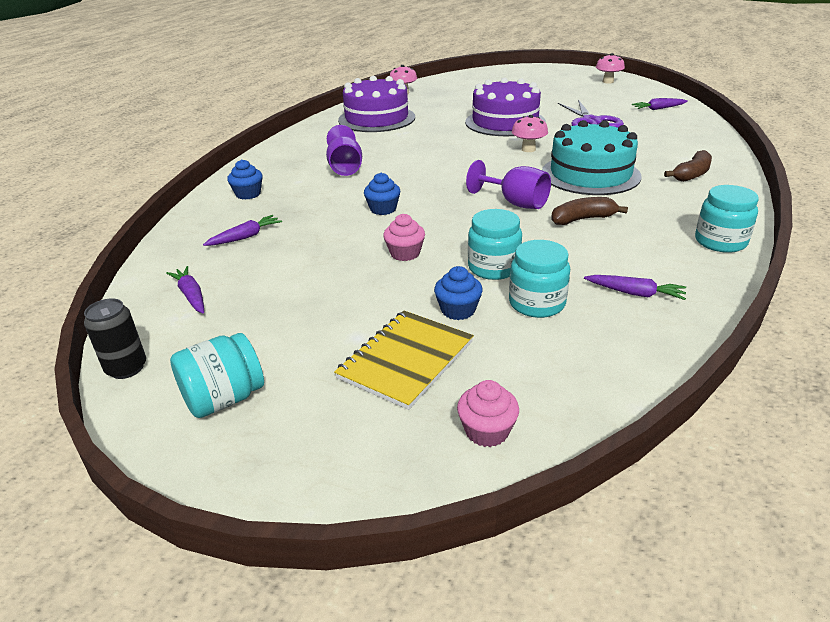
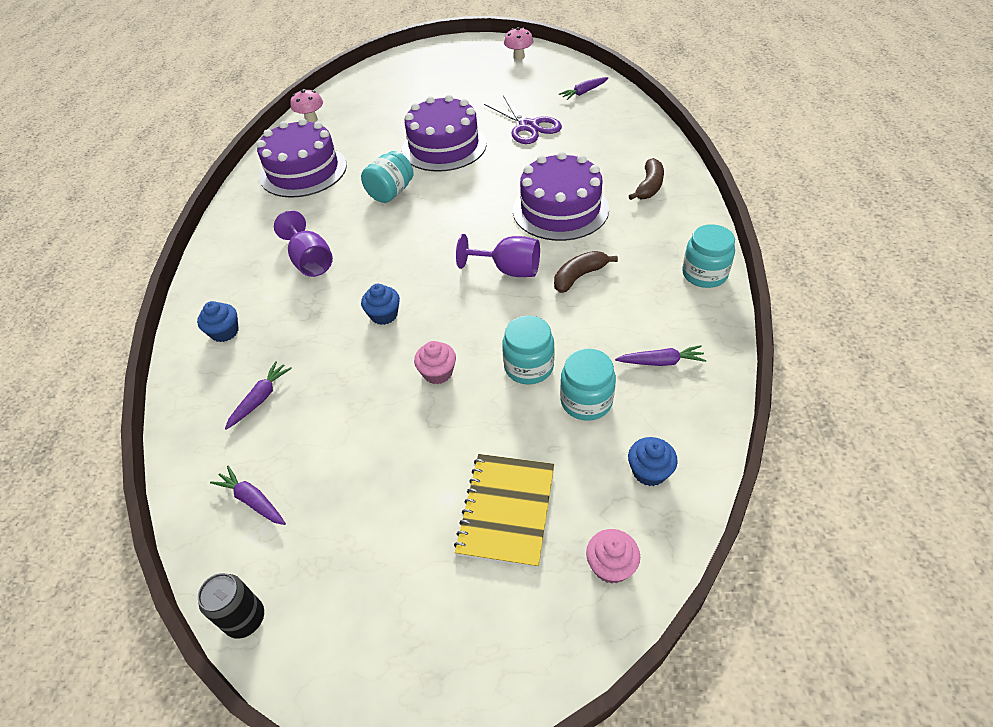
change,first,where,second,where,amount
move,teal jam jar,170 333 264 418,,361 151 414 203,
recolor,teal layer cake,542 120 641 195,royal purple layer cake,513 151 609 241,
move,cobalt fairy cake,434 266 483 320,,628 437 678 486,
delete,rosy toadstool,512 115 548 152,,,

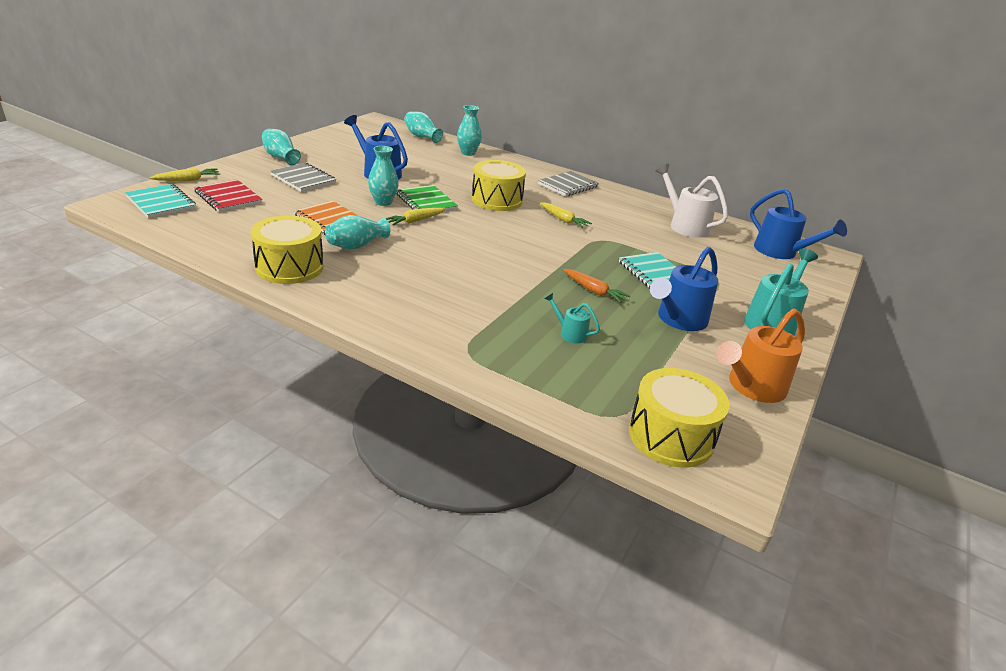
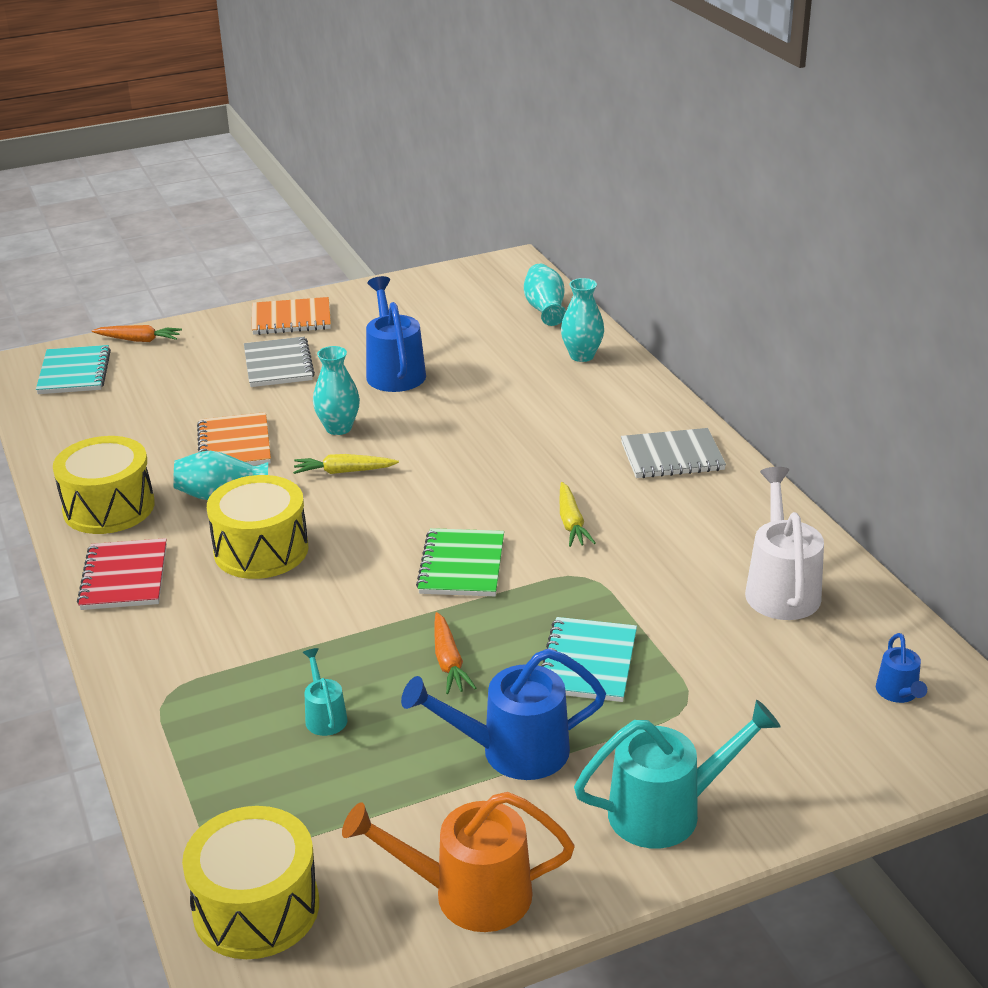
change,first,where,second,where,amount
move,red notebook,194 179 262 212,,77 538 167 610,
recolor,bright yellow carrot,149 168 220 181,bright orange carrot,92 325 182 342,
move,bright yellow toy drum,472 160 526 211,,207 475 309 579,
replace,teal vase,262 129 301 165,bright orange notebook,252 297 331 335,
move,green notebook,396 185 458 212,,416 528 504 596,
resize,cobalt watering pot,750 188 847 259,,876 633 927 703,x0.51

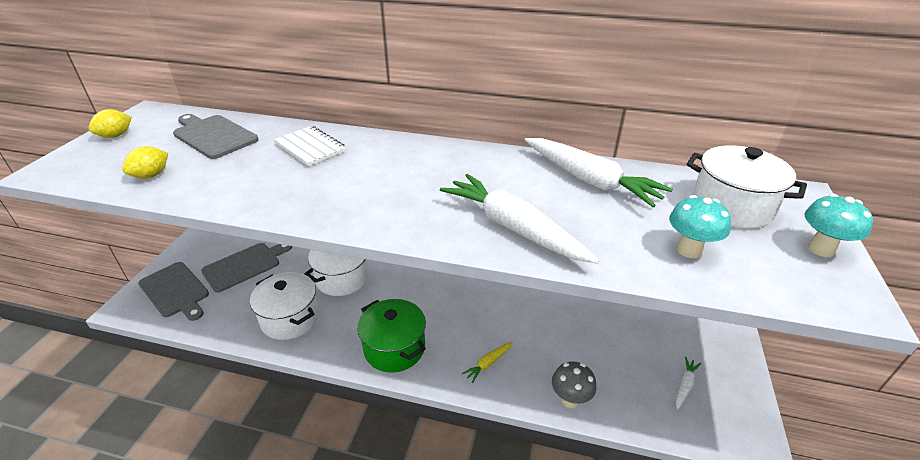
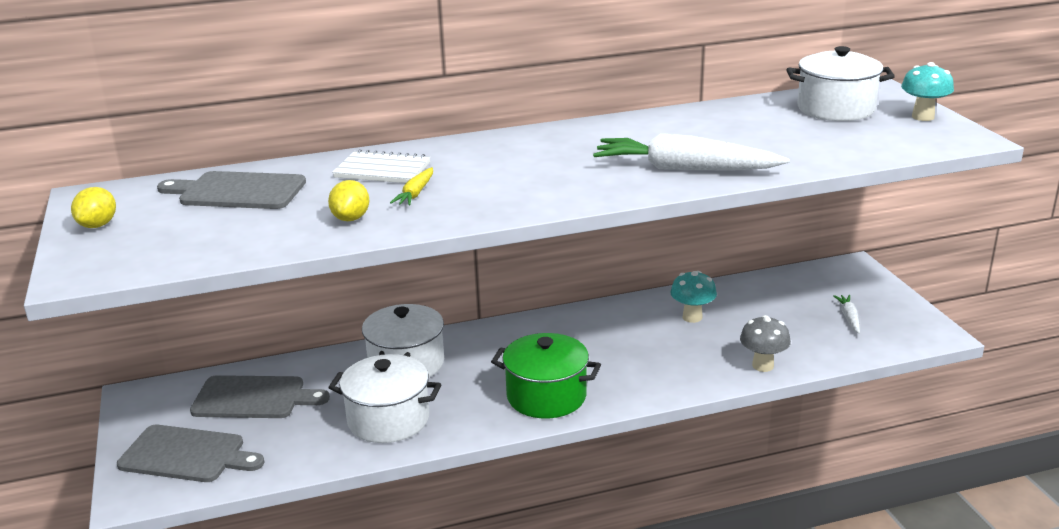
change,first,where,second,where,amount
rotate,grey cutting board,201 243 292 293,,190 375 330 418,75 degrees clockwise
move,bright yellow toy lemon,122 146 168 179,,328 180 369 221,
move,bright yellow carrot,462 341 512 383,,390 167 433 205,
move,teal toadstool,669 195 731 258,,670 271 717 323,
delete,white carrot,525 138 673 207,,,

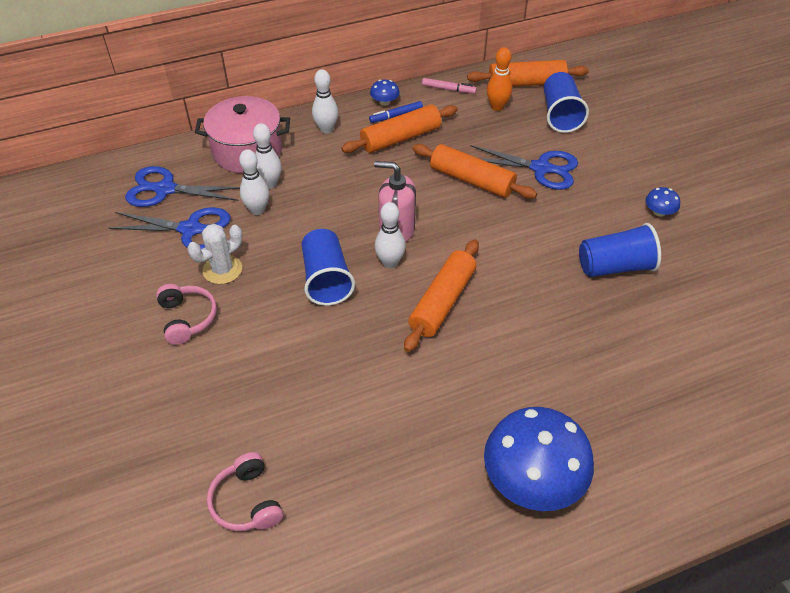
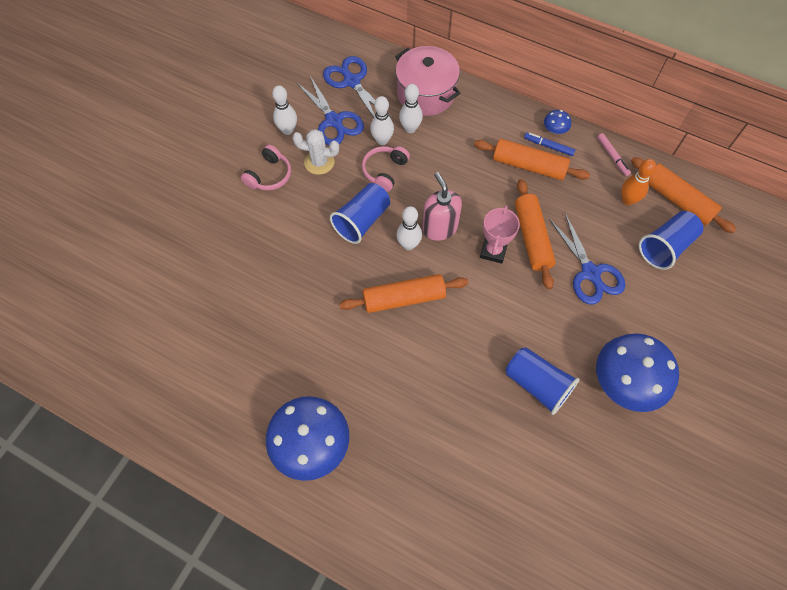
change,first,where,second,where,amount
move,white bowling pin,312 69 338 134,,272 85 297 135,
move,rosy headset,207 452 283 531,,362 146 410 192,
insert,,,rosy award cup,480 205 520 264,
resize,cobalt toadstool,646 187 680 217,,596 333 679 412,x2.39

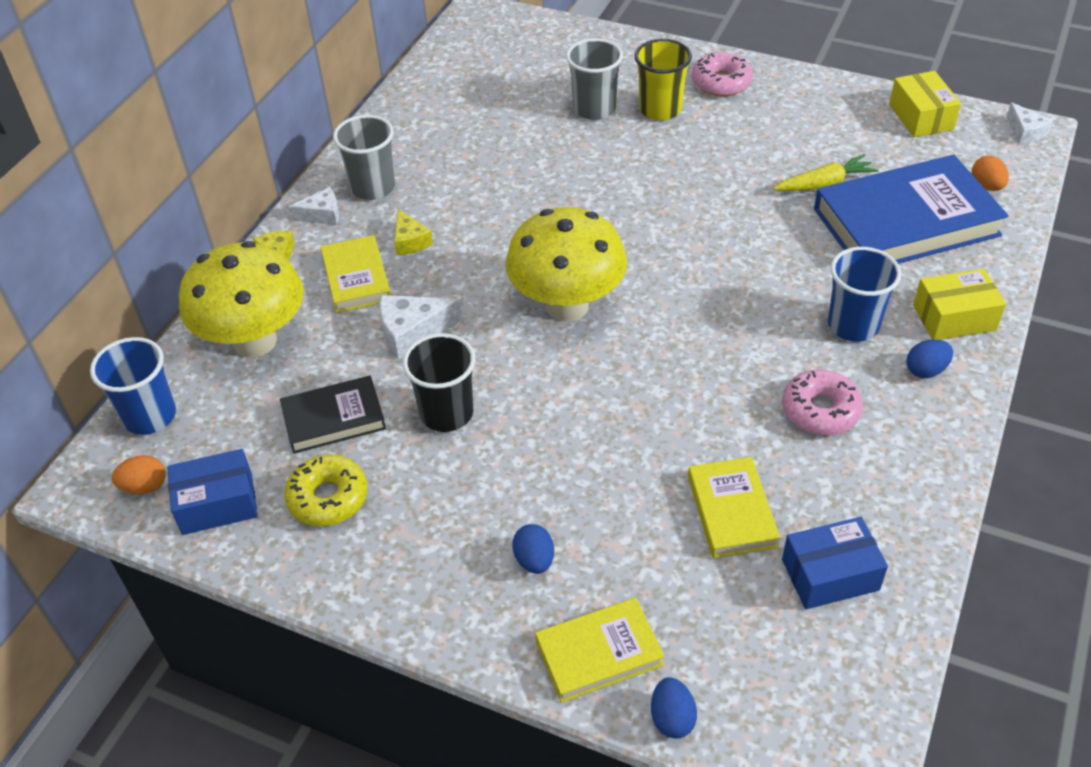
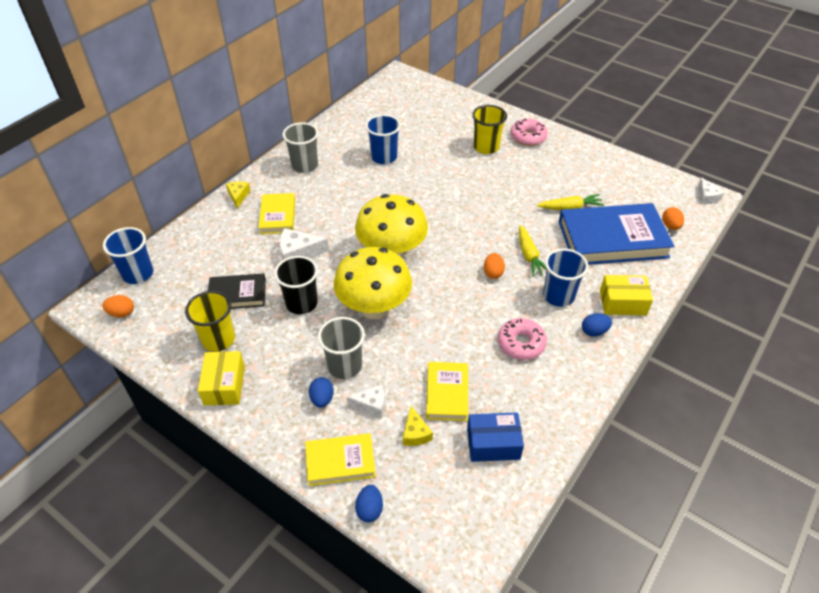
change,first,where,second,where,amount
replace,bright yellow glazed donut,284 454 368 526,bright yellow cup,185 291 235 352,
move,bright yellow parcel,889 71 961 137,,198 351 245 405,
move,grey cup,566 38 623 120,,318 317 365 379,
move,bright yellow toadstool,179 241 304 358,,334 247 412 319,
move,white cheese,288 187 339 225,,347 385 384 417,
insert,,,cobalt cup,365 114 401 164,
move,bright yellow cheese,394 209 433 255,,403 406 433 446,
insert,,,bright orange egg,484 253 505 279,
insert,,,bright yellow carrot,519 225 546 277,
delete,cobalt parcel,167 449 258 535,,,

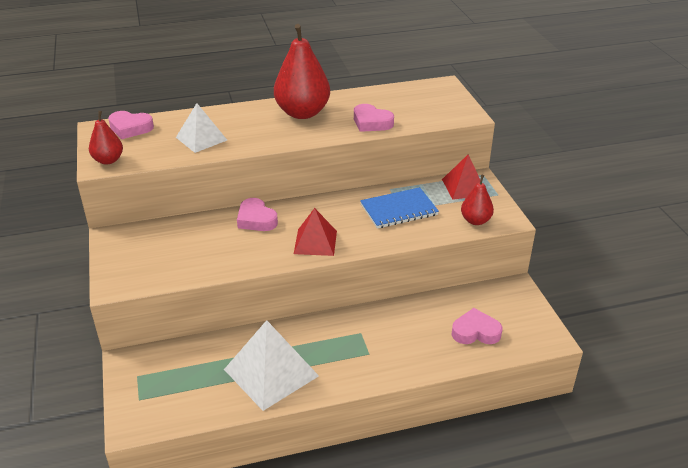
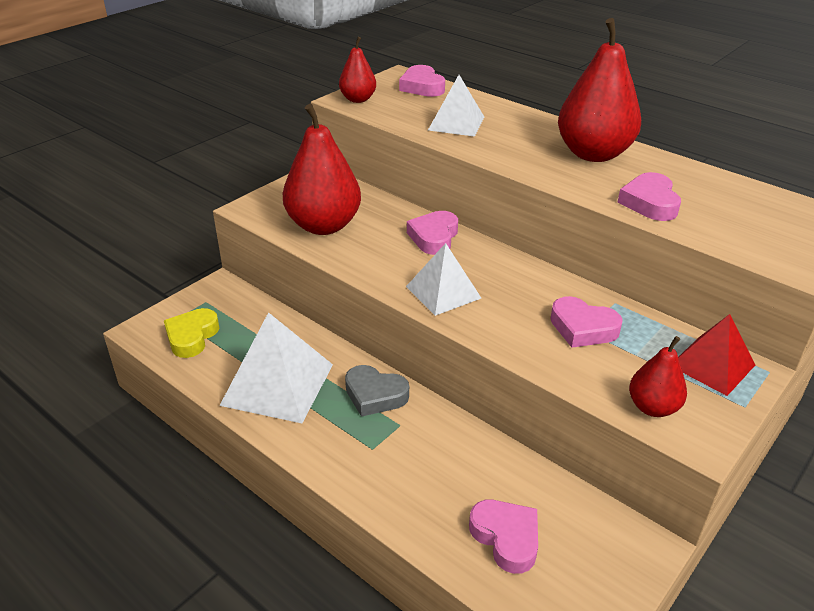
change,first,where,second,where,amount
insert,,,bright yellow heart shape,164 308 219 358,
insert,,,red pear fruit,283 104 361 235,
insert,,,grey heart shape,345 365 409 417,
recolor,red pyramid shape,294 208 337 256,white pyramid shape,406 243 481 316,
replace,cobalt notebook,360 187 439 229,rosy heart shape,550 296 623 348,

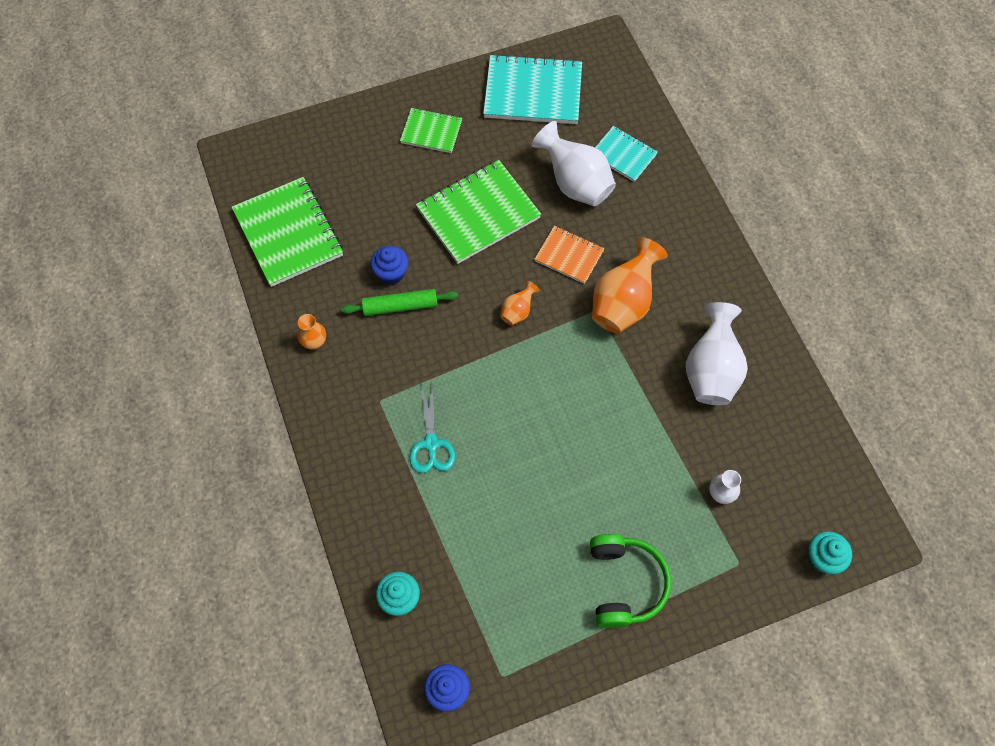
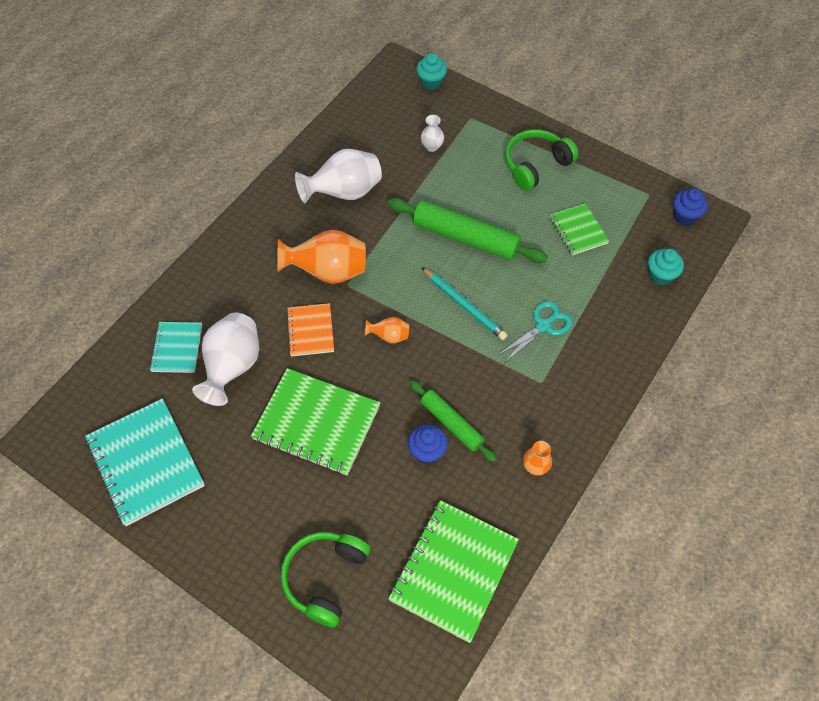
change,first,where,second,where,amount
insert,,,green headset,281 532 370 628,
insert,,,green rolling pin,388 198 548 263,
insert,,,teal lead pencil,421 267 508 340,
move,green notebook,400 108 462 153,,550 203 609 255,

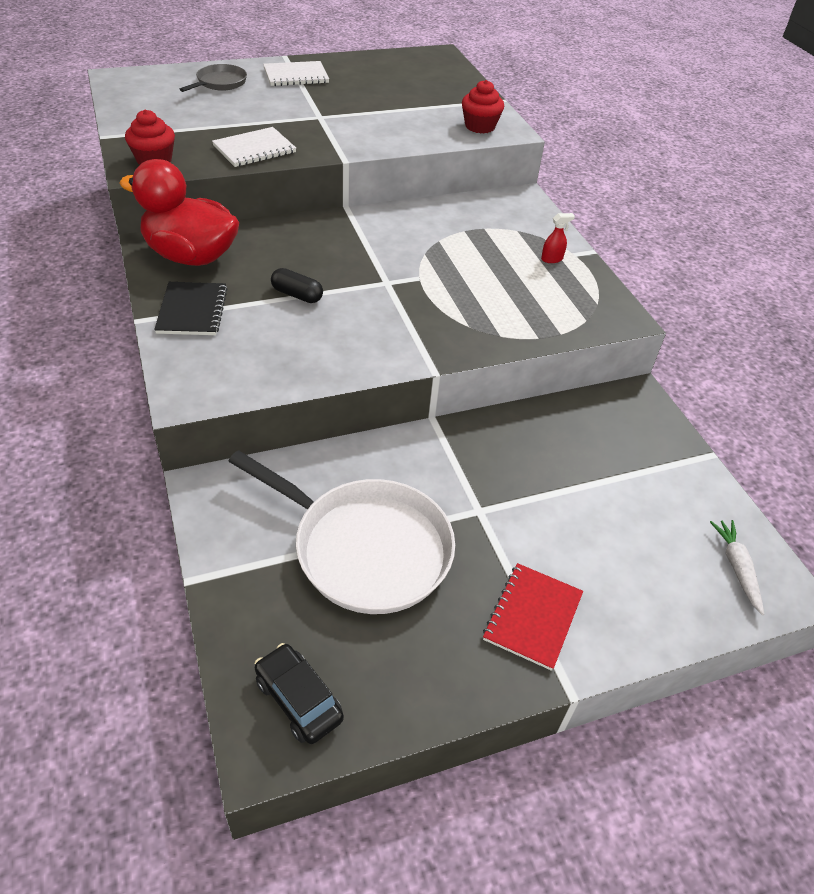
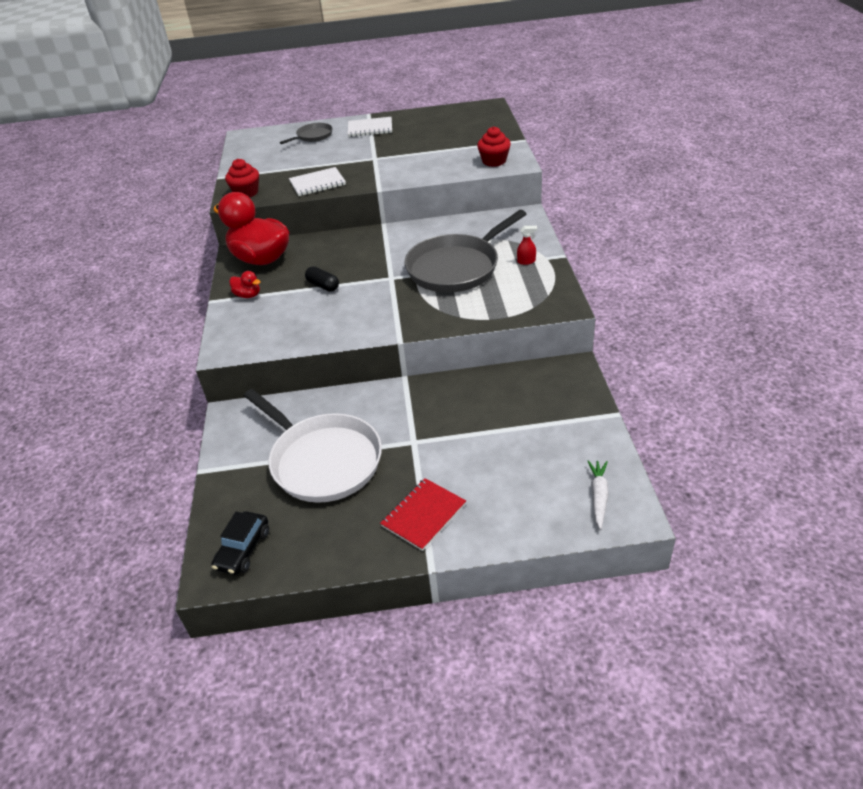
change,first,where,second,where,amount
rotate,black automobile,255 643 344 744,,212 511 269 575,135 degrees counterclockwise
replace,black notebook,154 282 228 335,red rubber duck,229 271 260 298,
insert,,,grey skillet,404 210 526 293,

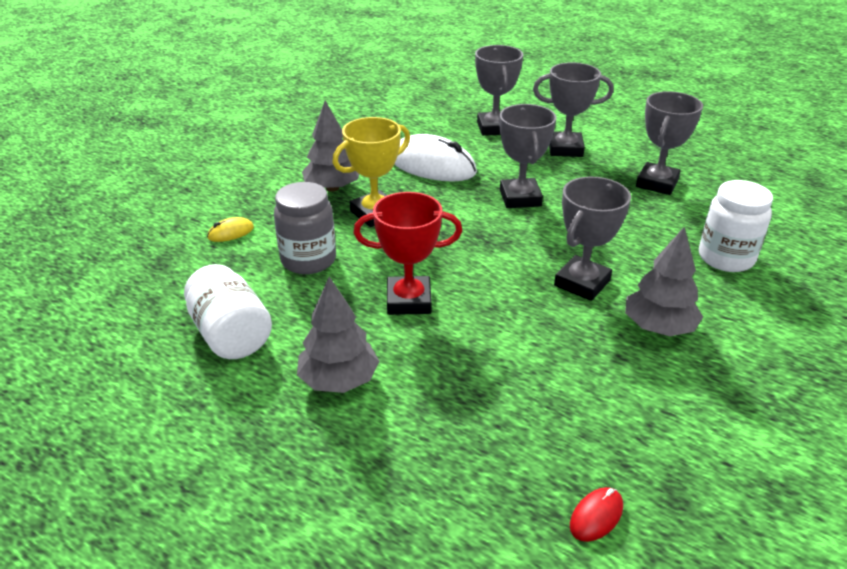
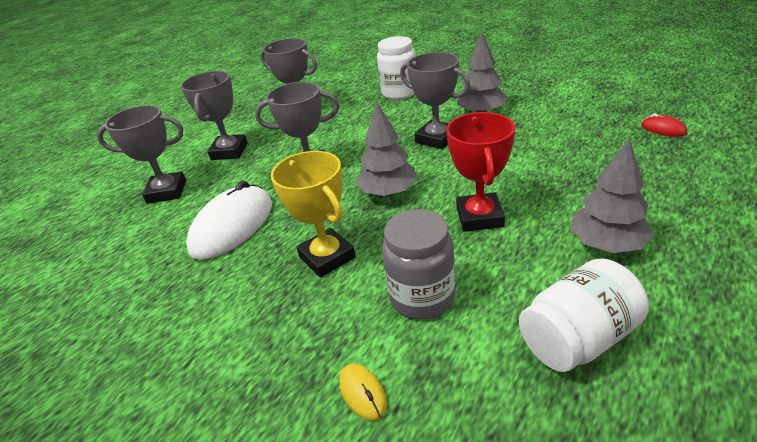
change,first,where,second,where,amount
move,grey tree,302 101 359 192,,356 103 417 196,

